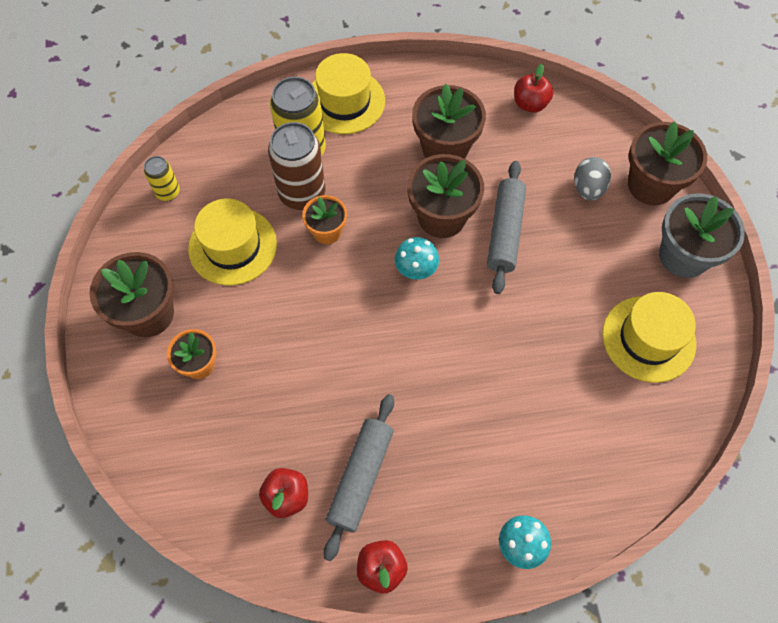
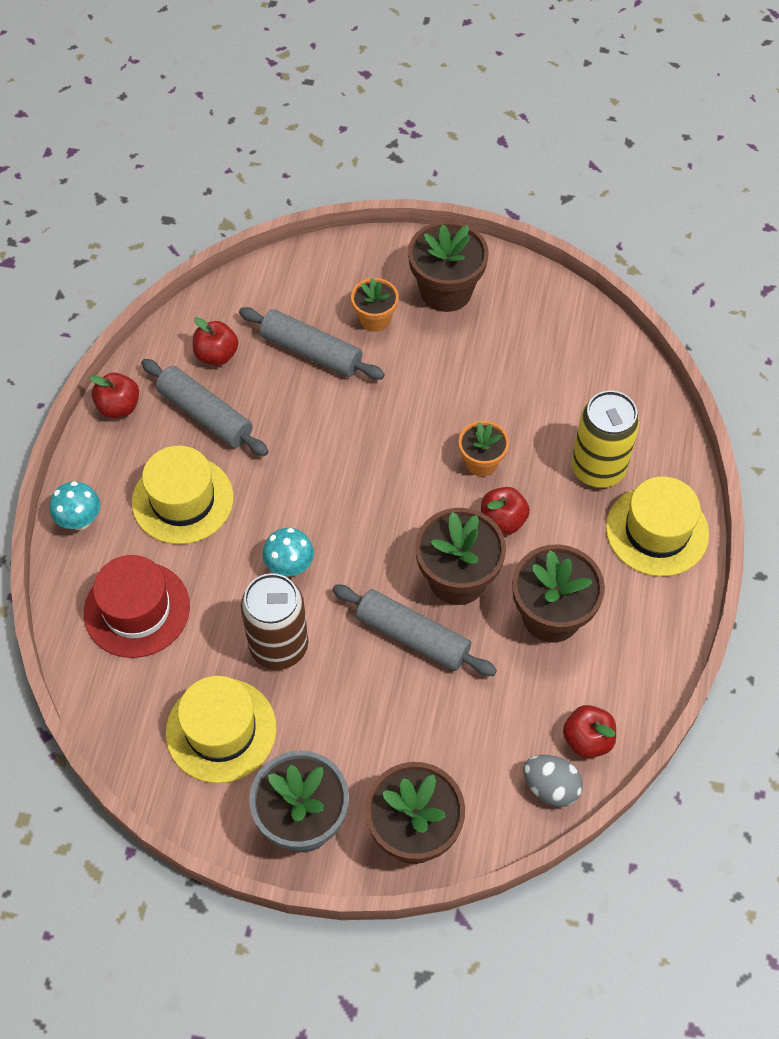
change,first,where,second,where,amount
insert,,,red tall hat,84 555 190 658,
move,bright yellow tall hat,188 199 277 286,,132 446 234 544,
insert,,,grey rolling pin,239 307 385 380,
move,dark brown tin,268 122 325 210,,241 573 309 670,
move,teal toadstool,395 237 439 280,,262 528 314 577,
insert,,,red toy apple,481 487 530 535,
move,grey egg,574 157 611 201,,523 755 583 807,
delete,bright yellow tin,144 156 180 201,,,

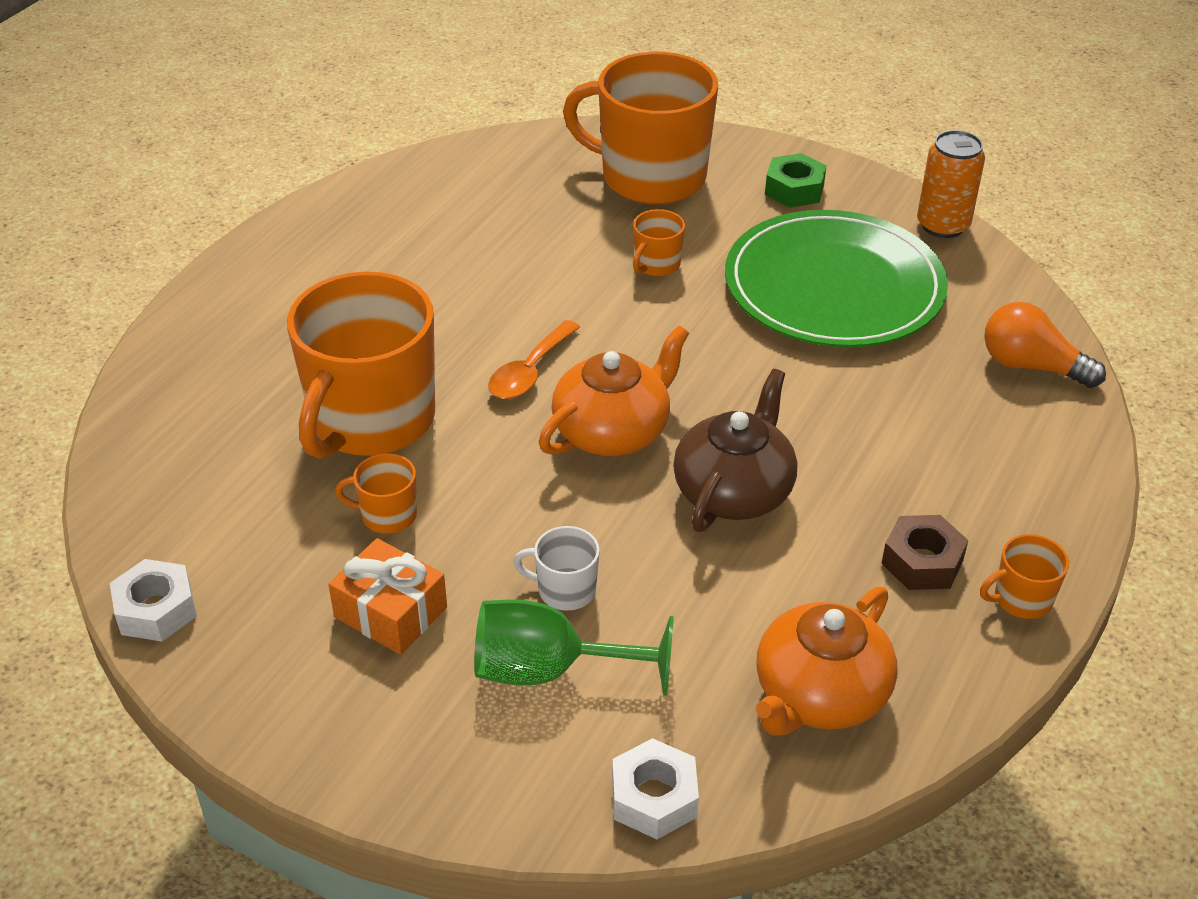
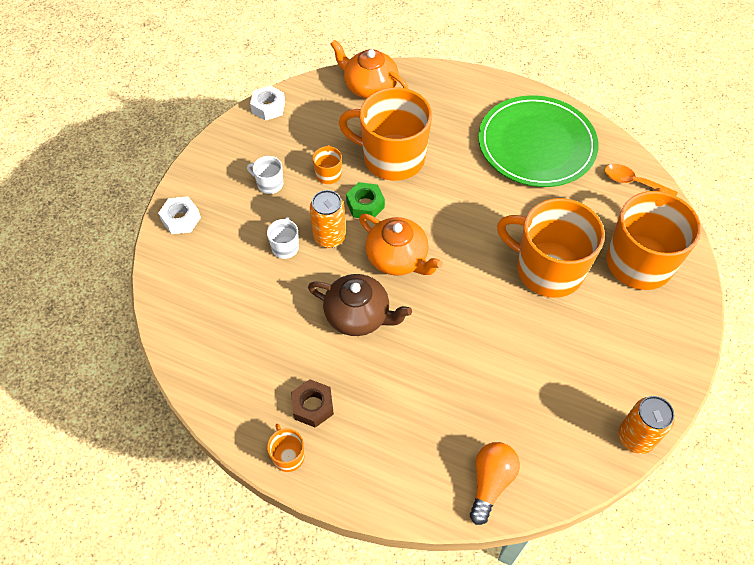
change,first,where,second,where,amount
move,white nut,612 738 699 839,,158 196 201 234,
replace,bright orange wrapped gift,328 538 447 655,white tea mug,247 156 283 194,
insert,,,bright orange tin,310 190 346 248,
move,bright orange china teapot,756 587 898 736,,330 40 408 98,
move,green nut,765 153 826 208,,346 182 385 218,
move,green dinner plate,725 210 948 347,,478 95 598 187,
resize,bright orange tea mug,633 209 685 276,,497 198 605 298,x2.41
move,bright orange tablespoon,488 320 580 399,,604 164 678 196,
delete,green wine glass,474 599 674 696,,,

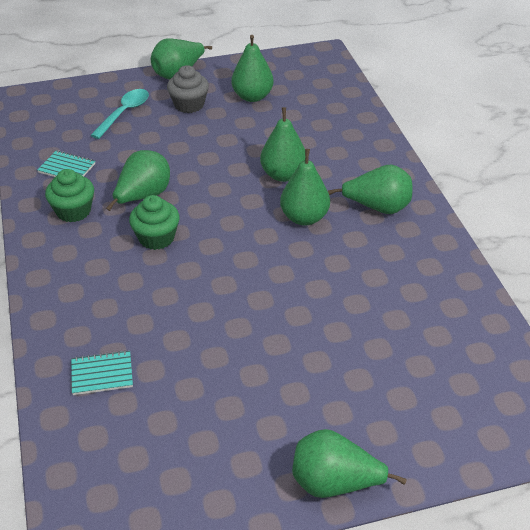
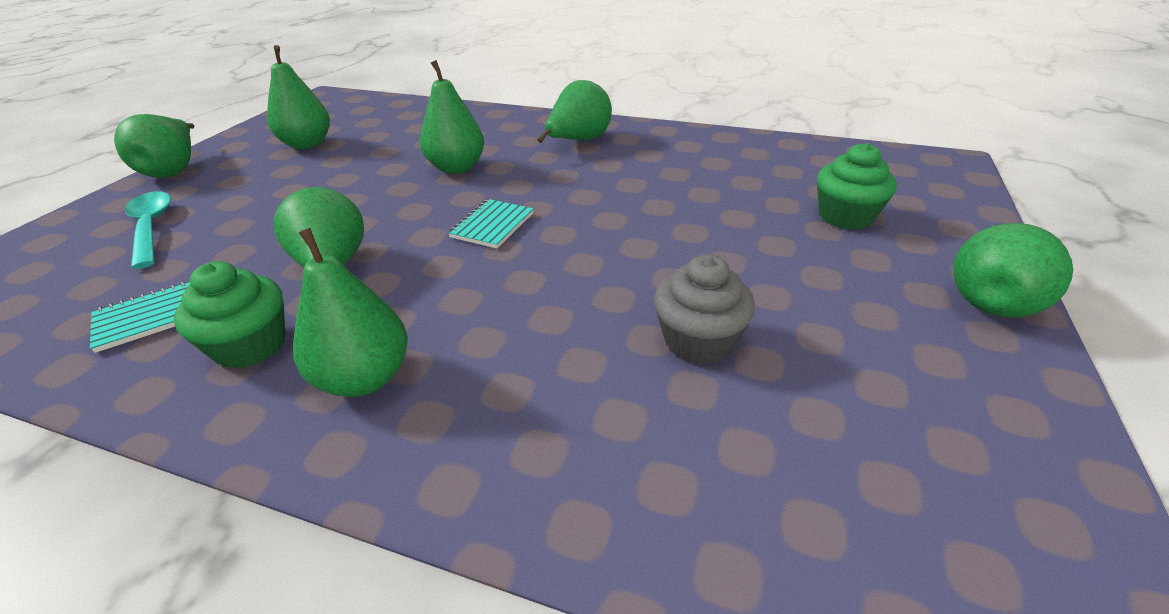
change,first,where,second,where,amount
move,green pear fruit,280 149 330 226,,293 228 408 397,
move,teal notebook,71 350 133 395,,448 199 534 248,
move,grey fairy cake,167 65 209 113,,654 254 755 364,
move,green fairy cake,129 195 179 250,,817 143 897 230,

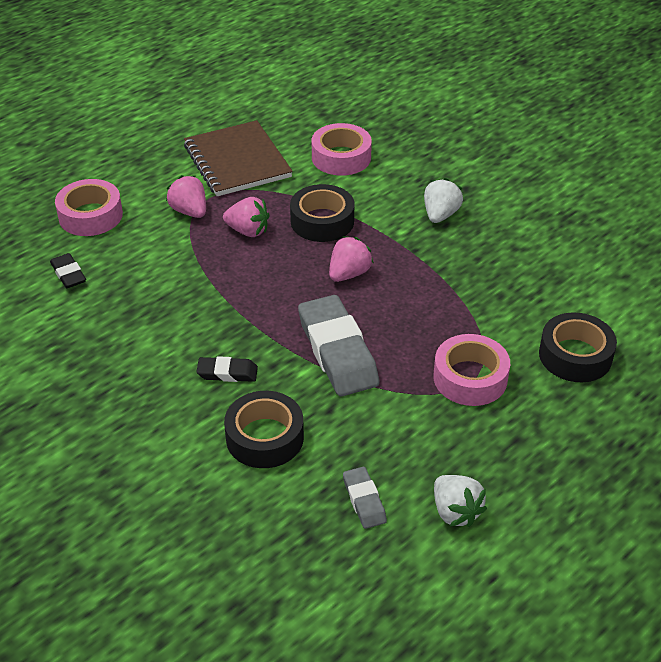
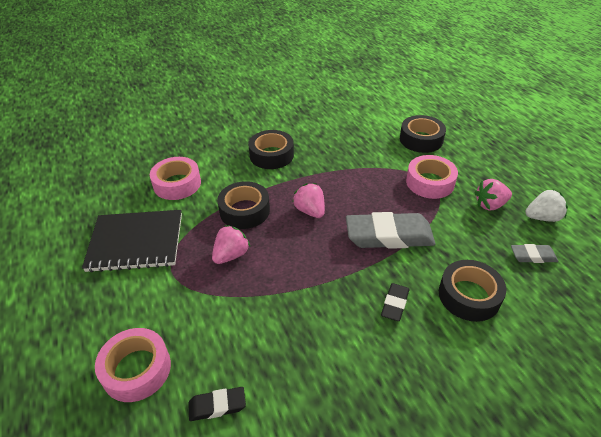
change,first,where,second,where,amount
recolor,dark brown notebook,184 120 293 196,black notebook,82 210 182 273,
replace,white toy strawberry,424 178 463 223,black tape,248 130 294 169,
move,rosy toy strawberry,166 175 206 218,,474 179 512 211,

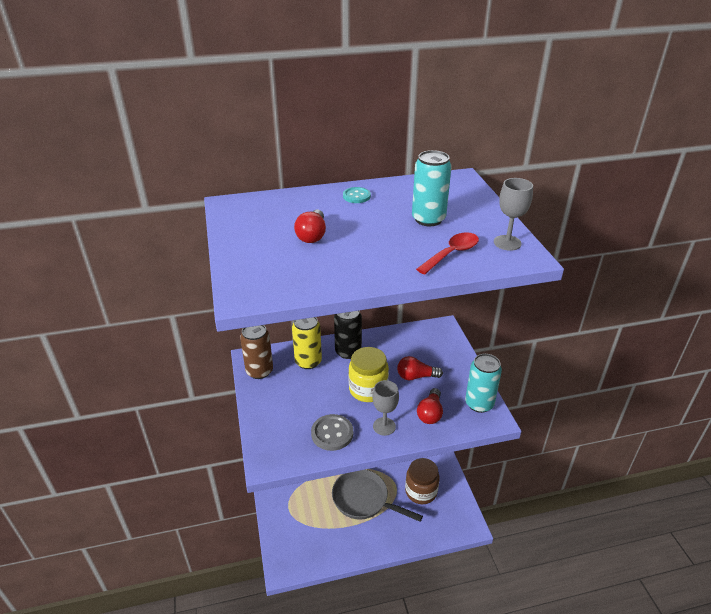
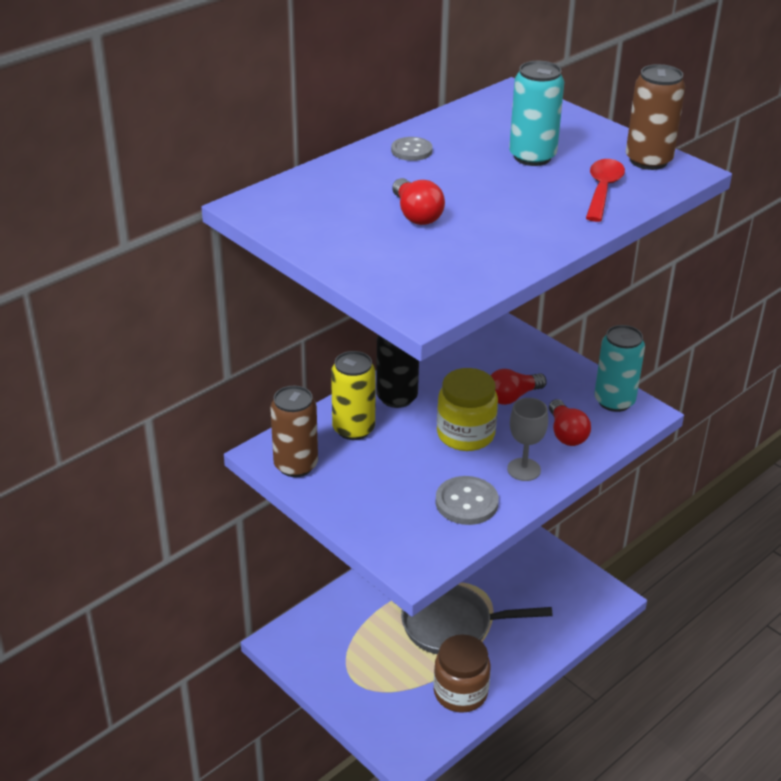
change,first,where,second,where,amount
recolor,teal sewing button,343 187 371 203,grey sewing button,391 137 433 161,
move,dark brown jam jar,405 458 440 504,,434 634 491 713,
replace,grey wine glass,494 178 533 251,dark brown tin,626 64 686 170,

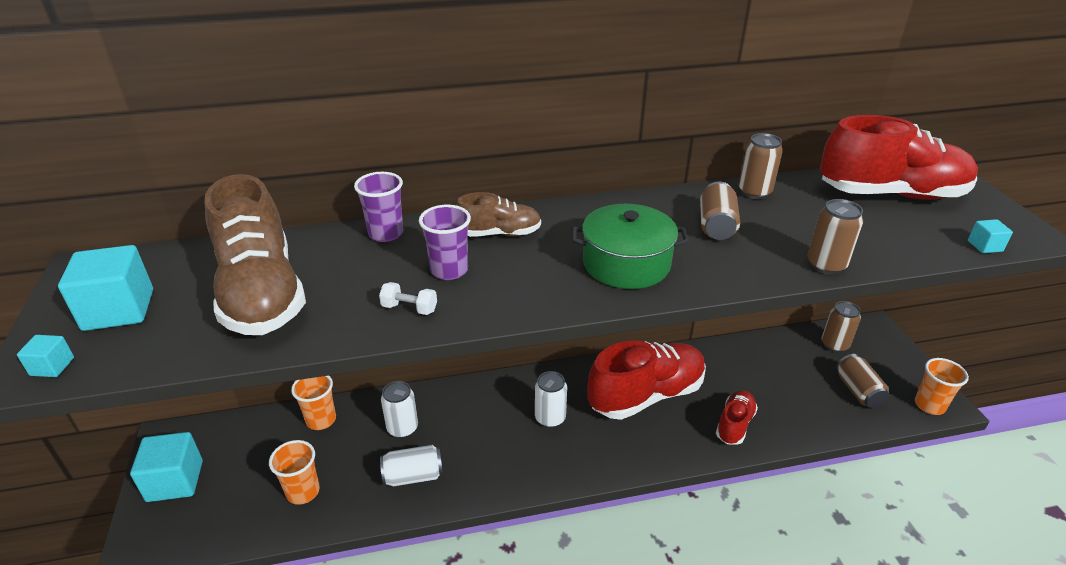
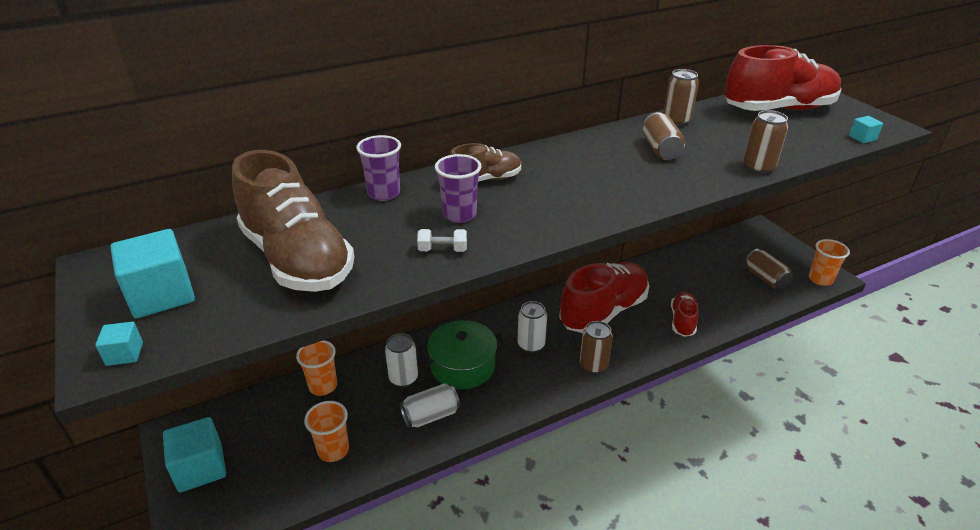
change,first,where,second,where,amount
move,green stockpot,572 204 689 289,,419 320 505 389,
move,dark brown tin,821 301 861 353,,580 321 613 374,

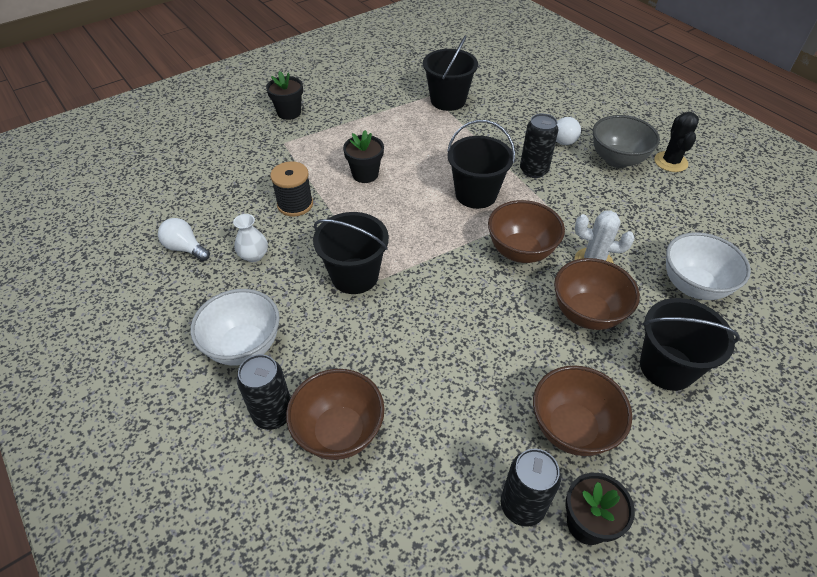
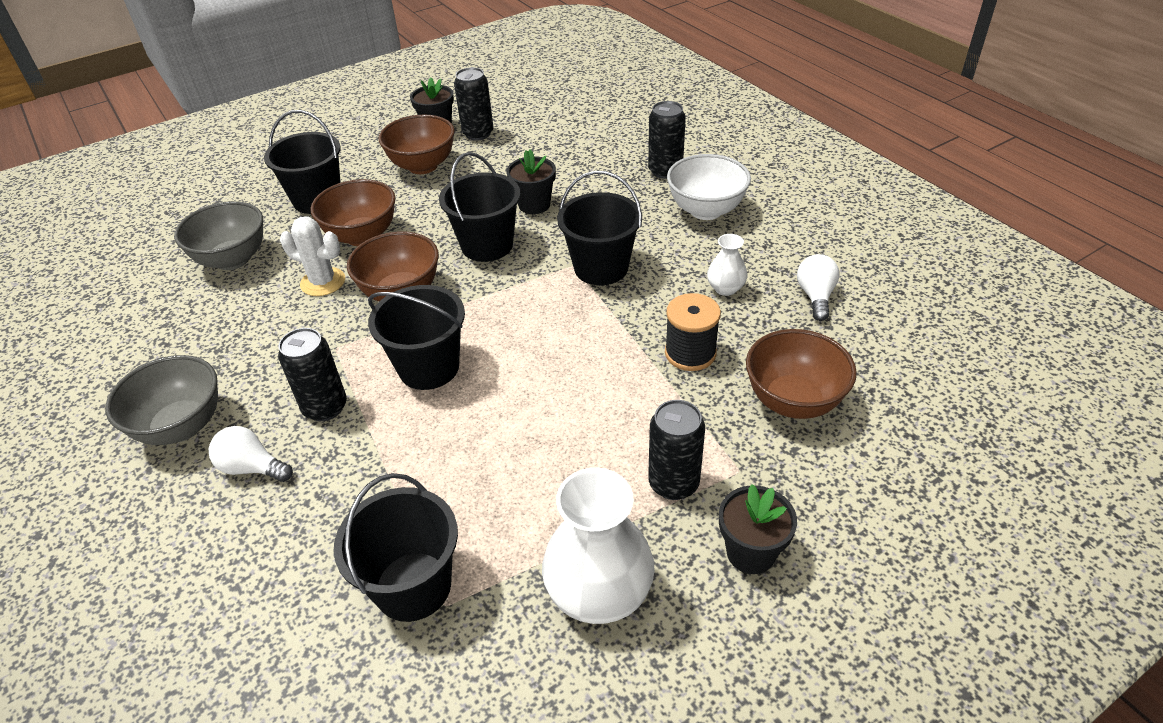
change,first,where,second,where,amount
recolor,white bowl,666 232 751 300,grey bowl,174 201 263 270,
insert,,,black pail,439 152 521 262,
move,black plant pot,343 130 384 183,,507 150 556 214,
insert,,,white vase,542 468 655 624,
insert,,,black tin,648 400 705 500,
move,dark brown bowl,286 369 385 460,,746 329 857 419,
rotate,white lightbulb,158 218 210 261,,797 254 840 321,120 degrees counterclockwise
delete,black cactus,654 112 699 172,,,

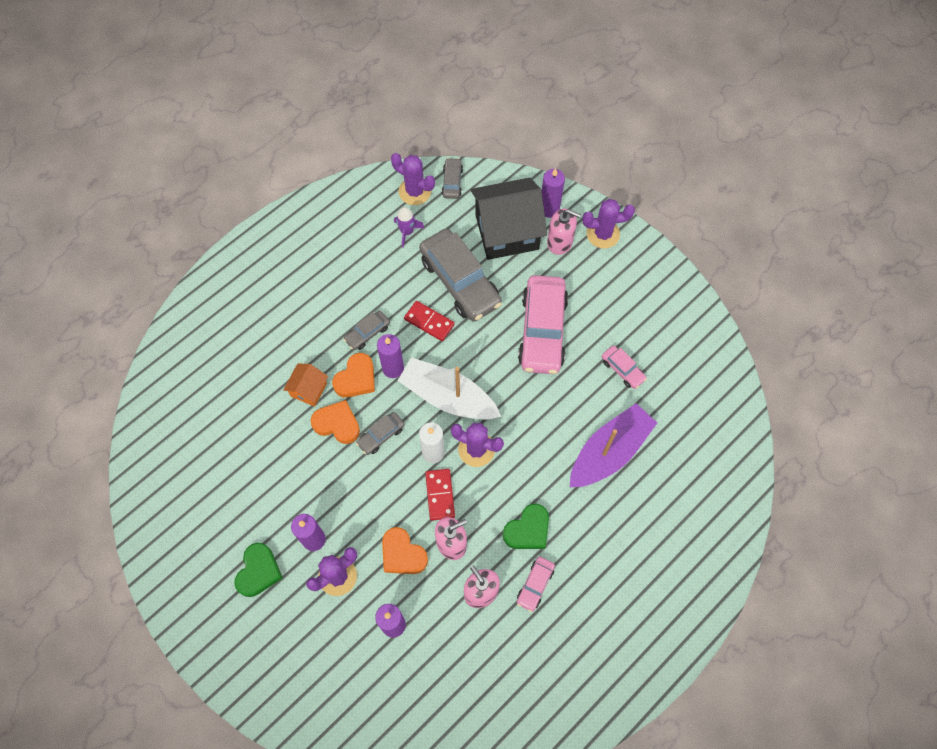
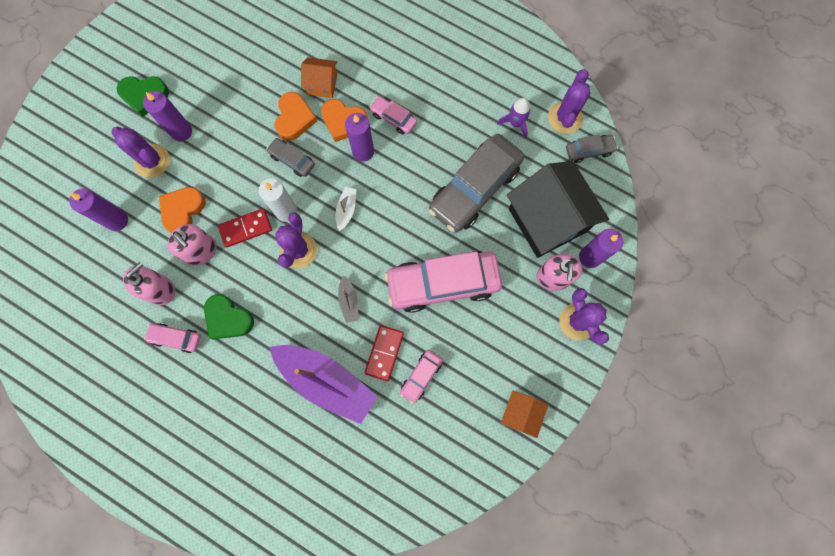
change,first,where,second,where,amount
resize,white boat,397 357 501 419,,336 187 357 231,x0.42
insert,,,grey boat,338 275 359 323,
move,red domino,404 301 455 341,,365 325 404 381,
recolor,grey automobile,343 311 390 350,rosy automobile,369 96 417 134,
insert,,,bright orange toy house,501 391 548 438,

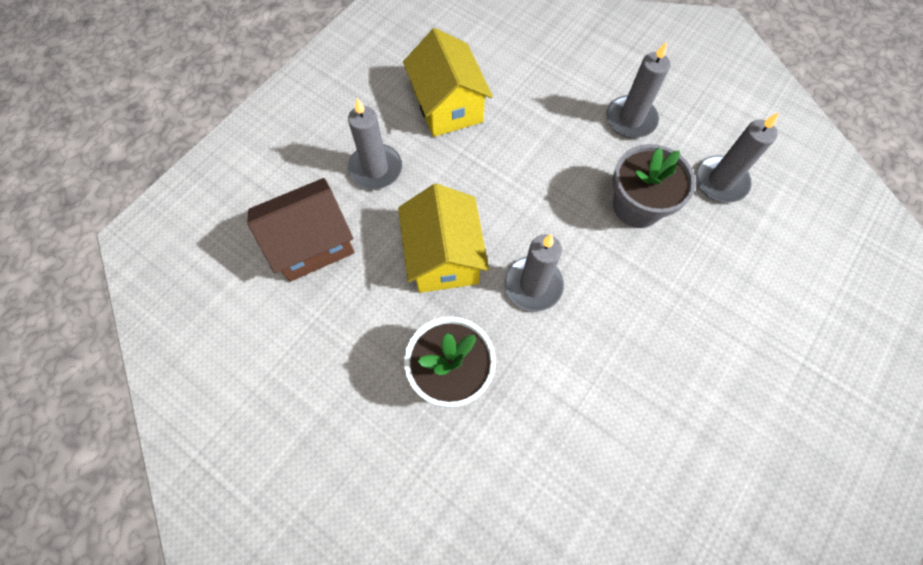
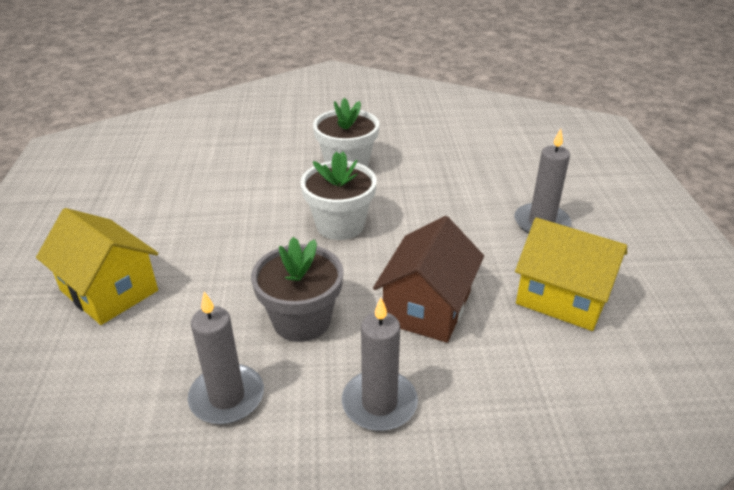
change,first,where,second,where,amount
move,bright yellow toy house,398 184 489 293,,36 208 158 325,
replace,grey candle,504 234 564 312,white plant pot,300 151 377 240,
move,dark brown toy house,247 178 355 282,,373 216 484 343,

